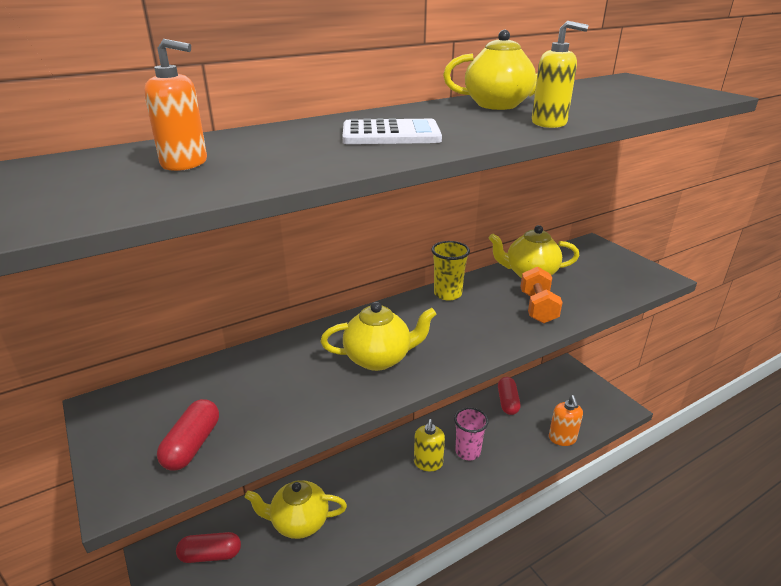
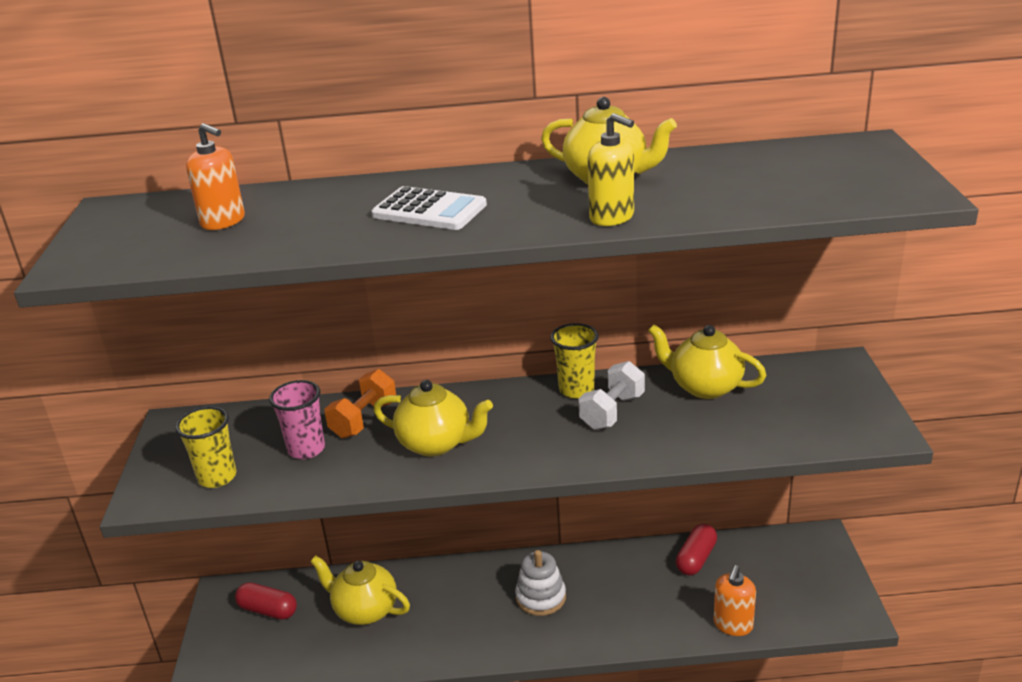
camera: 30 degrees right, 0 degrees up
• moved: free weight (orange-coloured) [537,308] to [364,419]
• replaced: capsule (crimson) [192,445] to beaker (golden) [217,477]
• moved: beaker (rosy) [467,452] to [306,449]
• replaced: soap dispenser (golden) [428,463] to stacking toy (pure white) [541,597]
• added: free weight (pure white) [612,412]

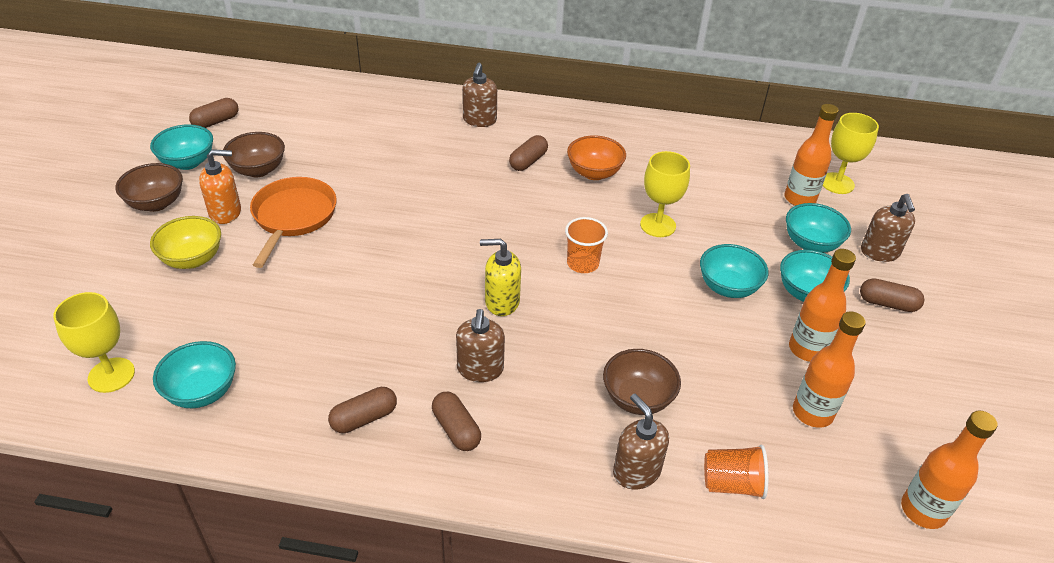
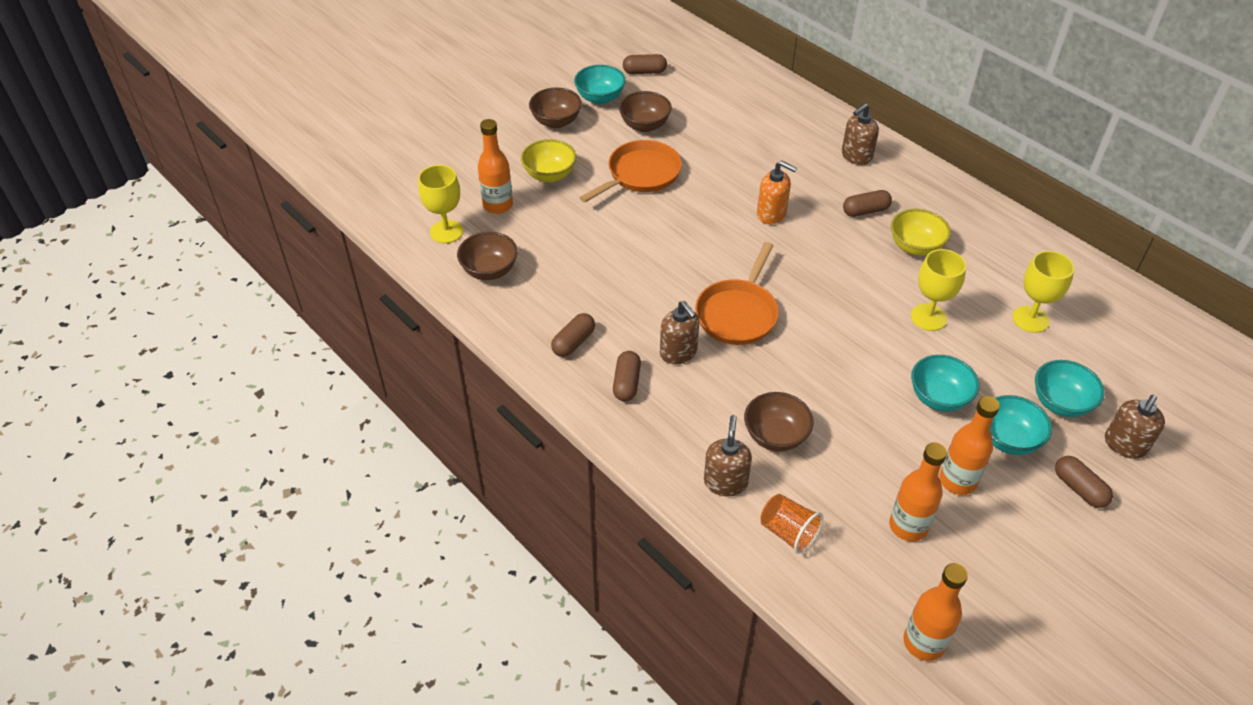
camera: 40 degrees right, 5 degrees up
• moved: bottle (orange-coloured) [799,199] to [498,205]
• moved: goblet (golden) [837,183] to [1030,319]
• recoloured: serving bowl (orange-coloured) [594,173] to serving bowl (golden) [915,247]
• moved: soap dispenser (orange-coloured) [225,212] to [771,214]
• removed: beaker (orange-coloured) [582,263]
• replaced: soap dispenser (golden) [501,302] to pan (orange-coloured) [738,313]
• turned: soap dispenser (russet) [480,369] = [678,352] 75 degrees counterclockwise
• recoloured: serving bowl (turquoise) [202,392] to serving bowl (russet) [489,270]
• turned: capsule (russet) [364,418] = [573,342] 60 degrees counterclockwise

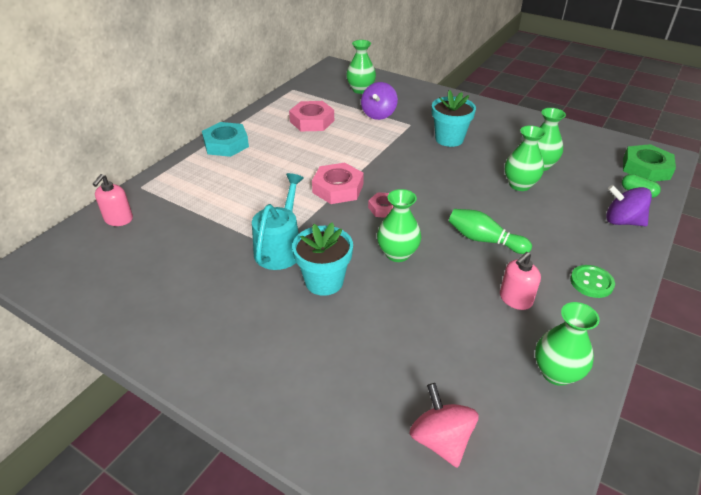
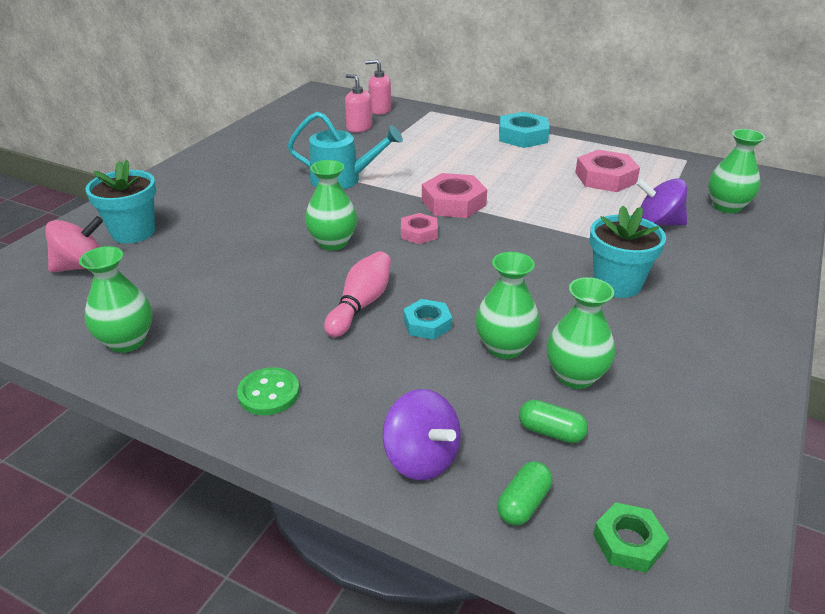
camera: 85 degrees right, 5 degrees down
• resized: hex nut (leaf-green) [646,168] = [628,542] x0.60
• turned: toy top (royal purple) [622,221] = [421,458] 120 degrees clockwise
• recoloured: tenpin (leaf-green) [484,240] to tenpin (rosy) [361,304]
• moved: plant pot (turquoise) [324,281] to [133,232]
• moved: soap dispenser (rosy) [515,299] to [359,127]
• added: hex nut (turquoise) [427,324]
• added: capsule (leaf-green) [551,432]

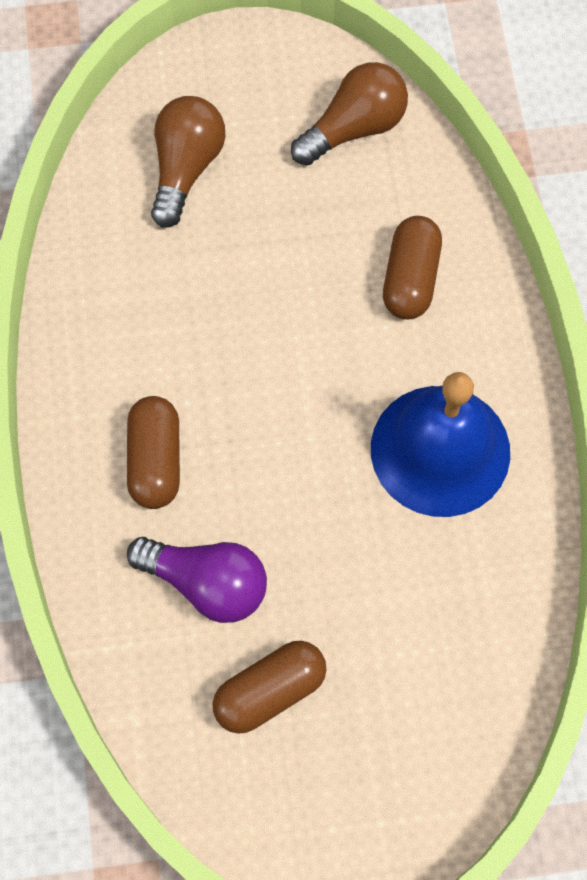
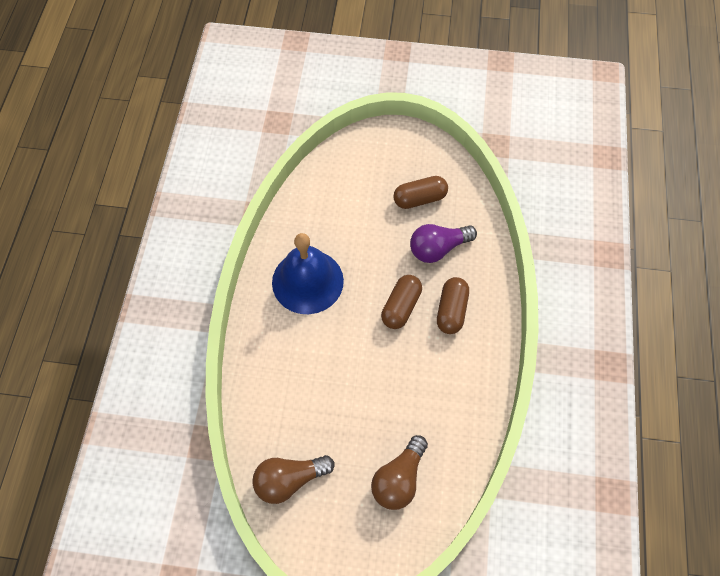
camera: 165 degrees left, 5 degrees down
• moved: capsule (russet) [410,278] to [401,307]
• turned: lightbulb (royal purple) [206,583] = [438,248] 60 degrees counterclockwise

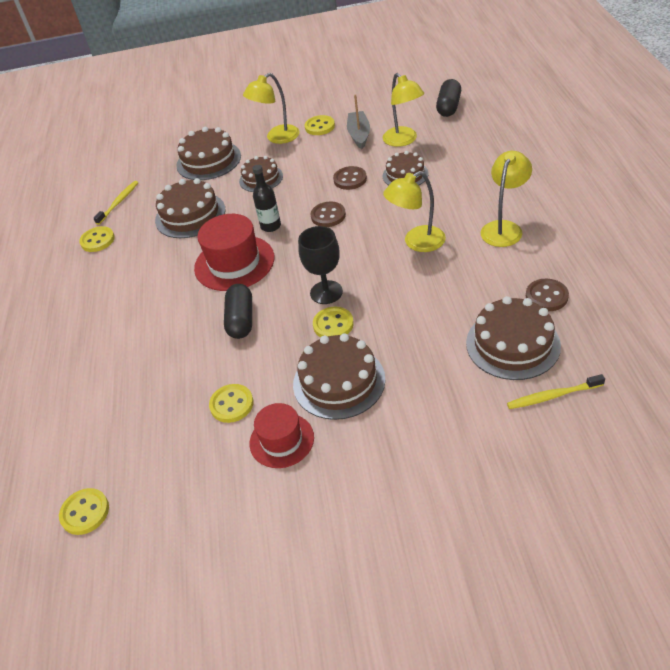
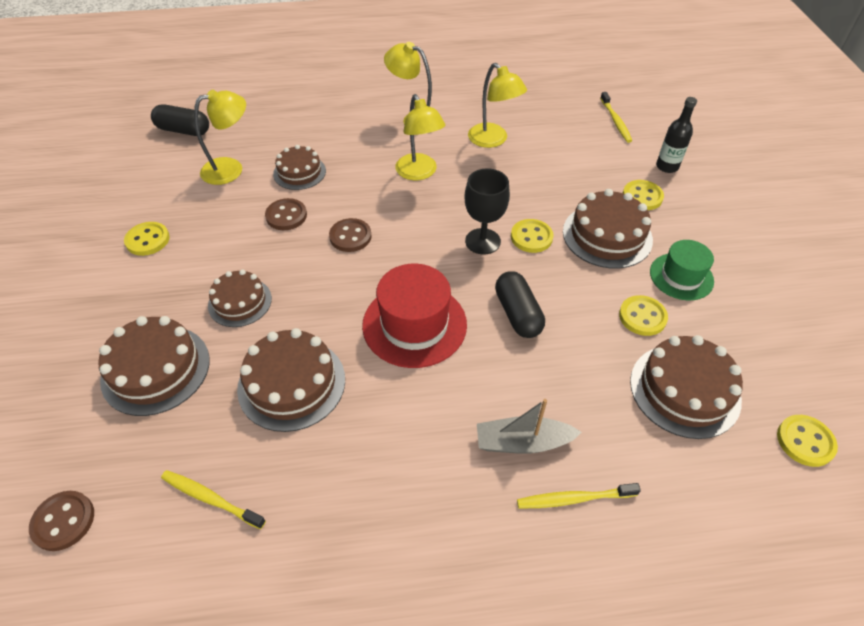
camera: 95 degrees left, 5 degrees up
• moved: reading lamp (golden) [277,138] to [493,140]
• moved: boat (gray) [359,135] to [522,442]
• moved: bottle (black) [270,226] to [667,166]
• moved: shirt button (golden) [97,240] to [642,196]
• moved: shirt button (russet) [546,296] to [63,521]
• turned: capsule (black) [241,320] = [518,314] 75 degrees clockwise
• moved: gateau (russet) [512,344] to [684,390]
• recoloured: hat (crimson) [281,440] to hat (leaf-green) [681,276]
• added: toothbrush (golden) [573,499]

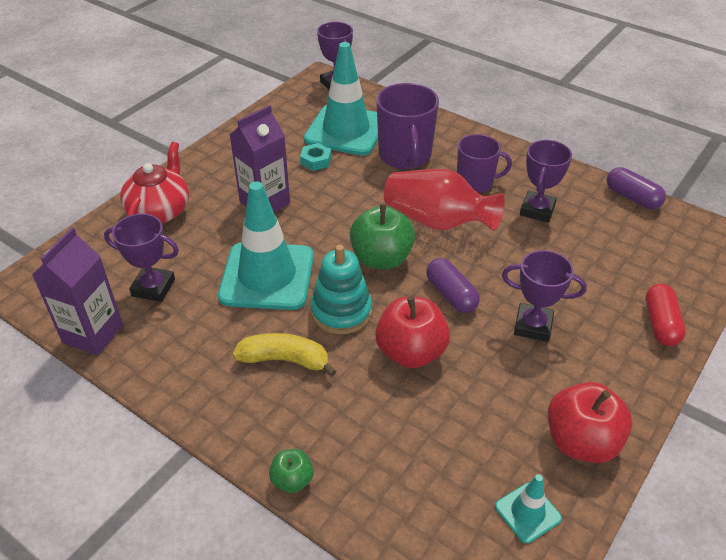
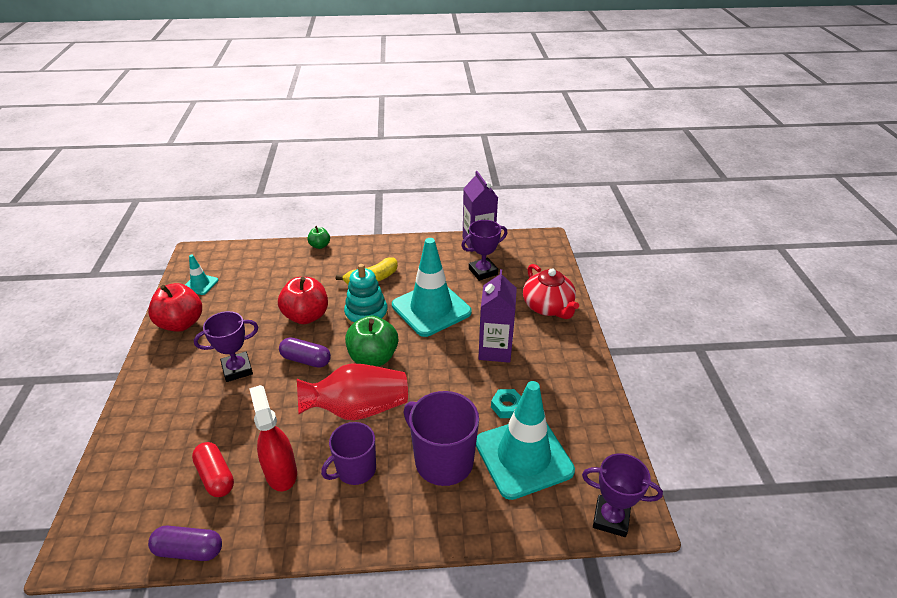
camera: 140 degrees right, 5 degrees down
• replaced: award cup (royal purple) [537,210] to sprayer (crimson) [281,472]
• moved: capsule (crimson) [660,324] to [216,476]

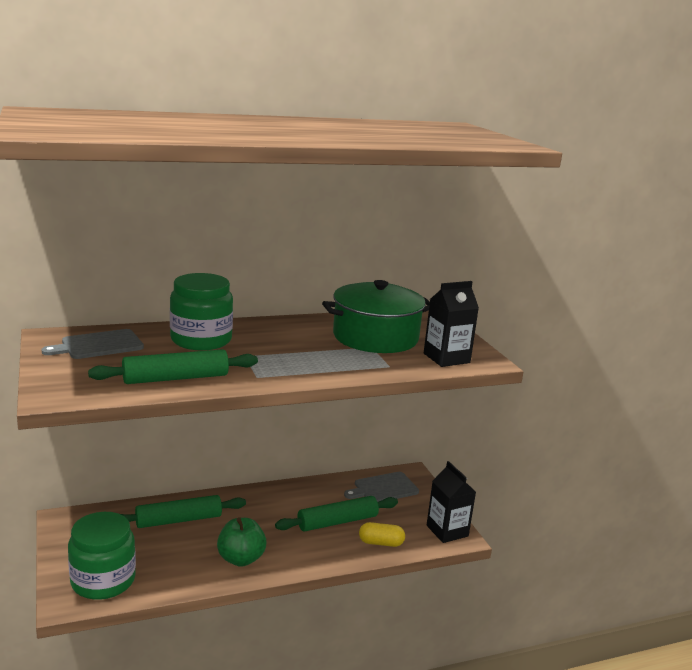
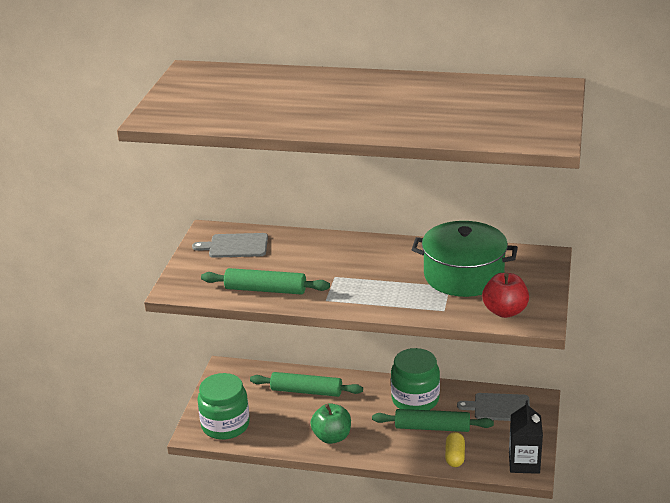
camera: 35 degrees right, 10 degrees up
• moved: jar (leaf-green) [201,340] to [415,399]
• replaced: juice carton (black) [446,358] to apple (crimson) [505,311]
• turned: capsule (golden) [381,543] = [455,456] 60 degrees clockwise

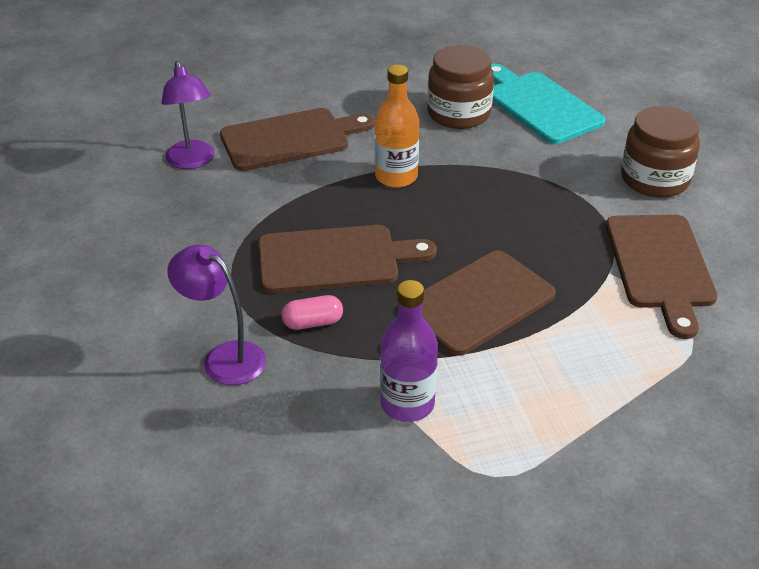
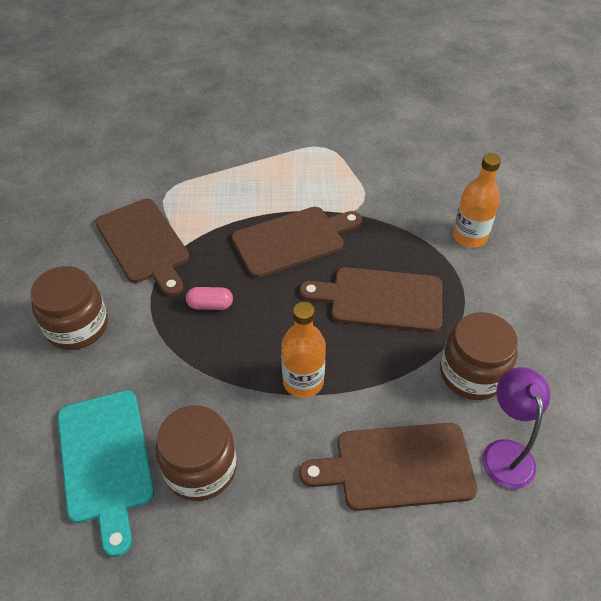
camera: 165 degrees left, 10 degrees up
• turned: cutting board (russet) [660,266] = [144,244] 135 degrees clockwise
• replaced: reading lamp (royal purple) [224,357] to bottle (orange-coloured) [469,237]
• removed: bottle (royal purple) [407,404]
• moved: capsule (rosy) [313,323] to [210,305]
• added: jar (russet) [472,373]

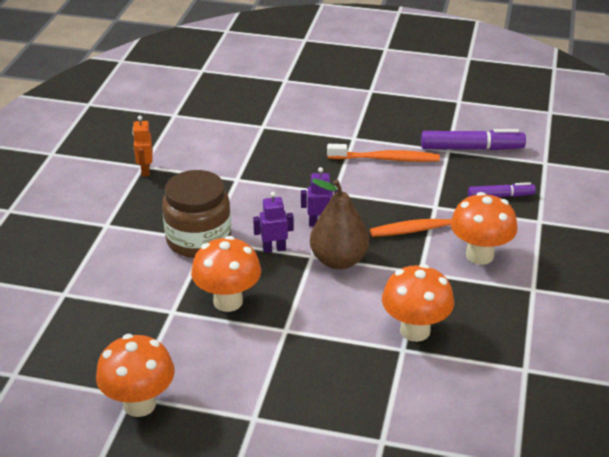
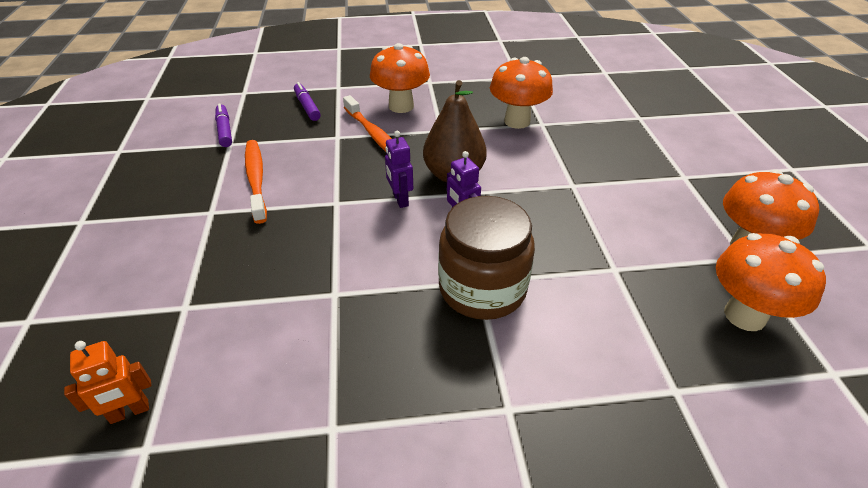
camera: 110 degrees left, 5 degrees up
• moved: toy robot (orange-coloured) [145,170] to [129,412]
• resized: marker pen (royal purple) [471,148] = [225,130] x0.61
• moved: fungus (orange-coloured) [228,301] to [744,315]

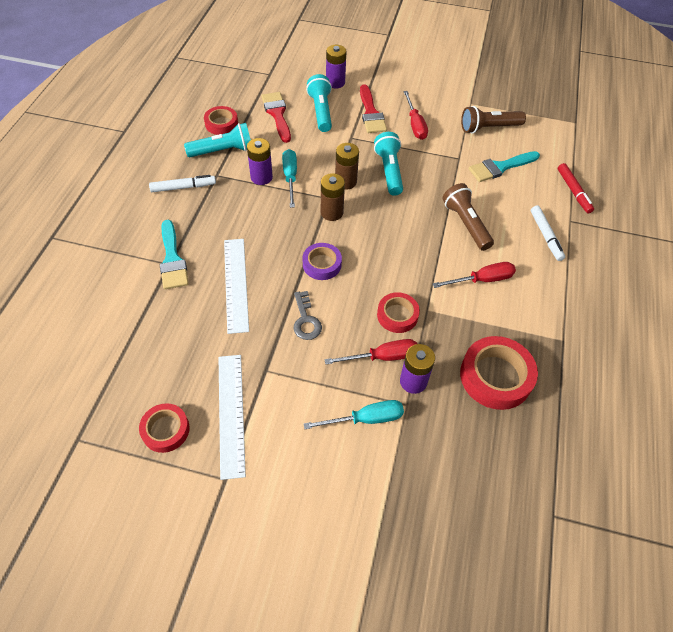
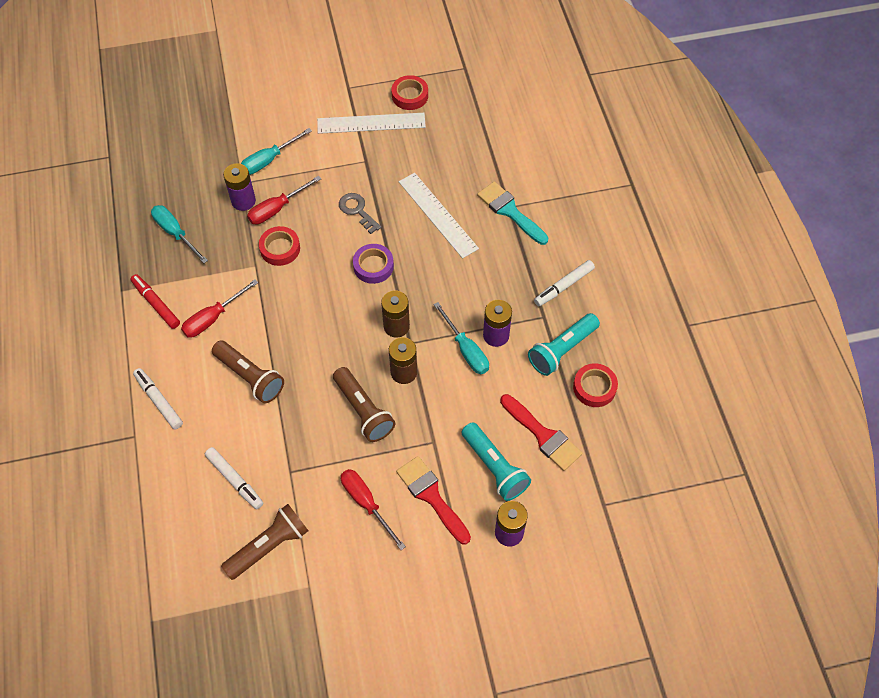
camera: 155 degrees right, 5 degrees up
• recoloured: torch (turquoise) [389,171] to torch (russet) [363,411]
• replaced: brush (turquoise) [500,167] to marker pen (pure white) [235,480]
• moved: marker pen (crimson) [573,191] to [156,304]
• replaced: tape (crimson) [495,376] to screwdriver (turquoise) [175,233]
• turned: measuring stick (pure white) [231,413] = [371,123] 60 degrees counterclockwise

